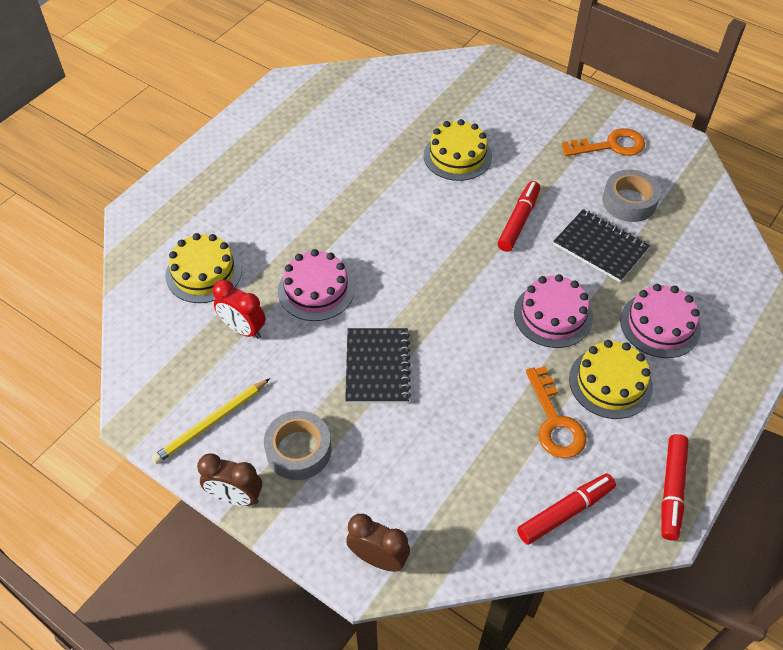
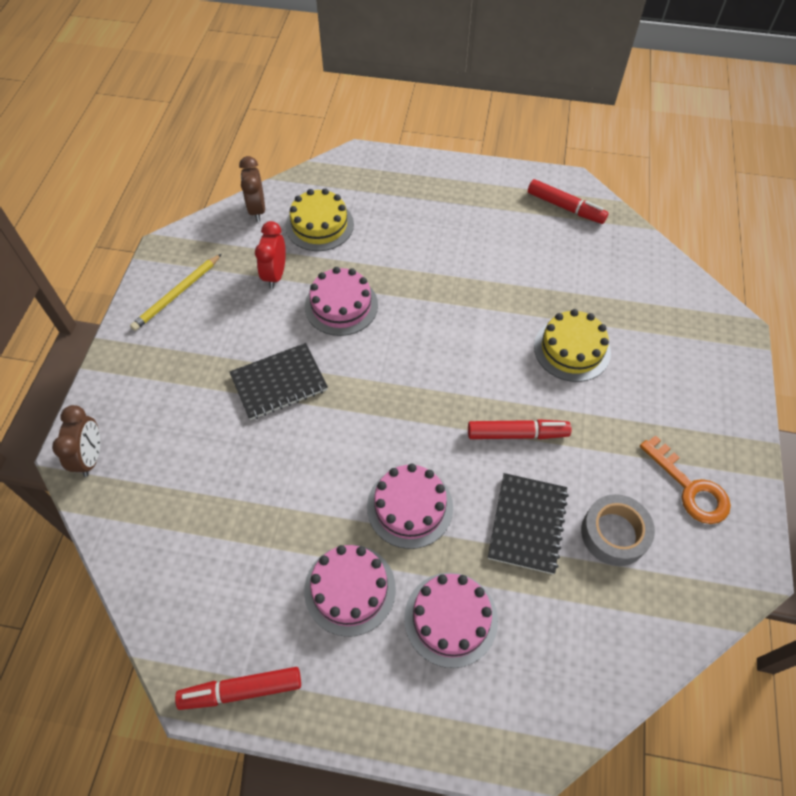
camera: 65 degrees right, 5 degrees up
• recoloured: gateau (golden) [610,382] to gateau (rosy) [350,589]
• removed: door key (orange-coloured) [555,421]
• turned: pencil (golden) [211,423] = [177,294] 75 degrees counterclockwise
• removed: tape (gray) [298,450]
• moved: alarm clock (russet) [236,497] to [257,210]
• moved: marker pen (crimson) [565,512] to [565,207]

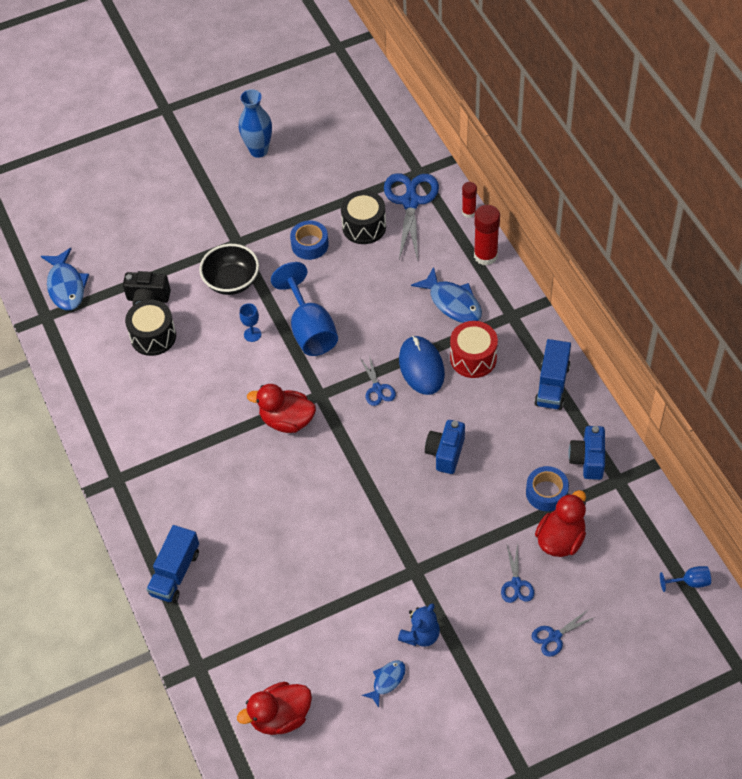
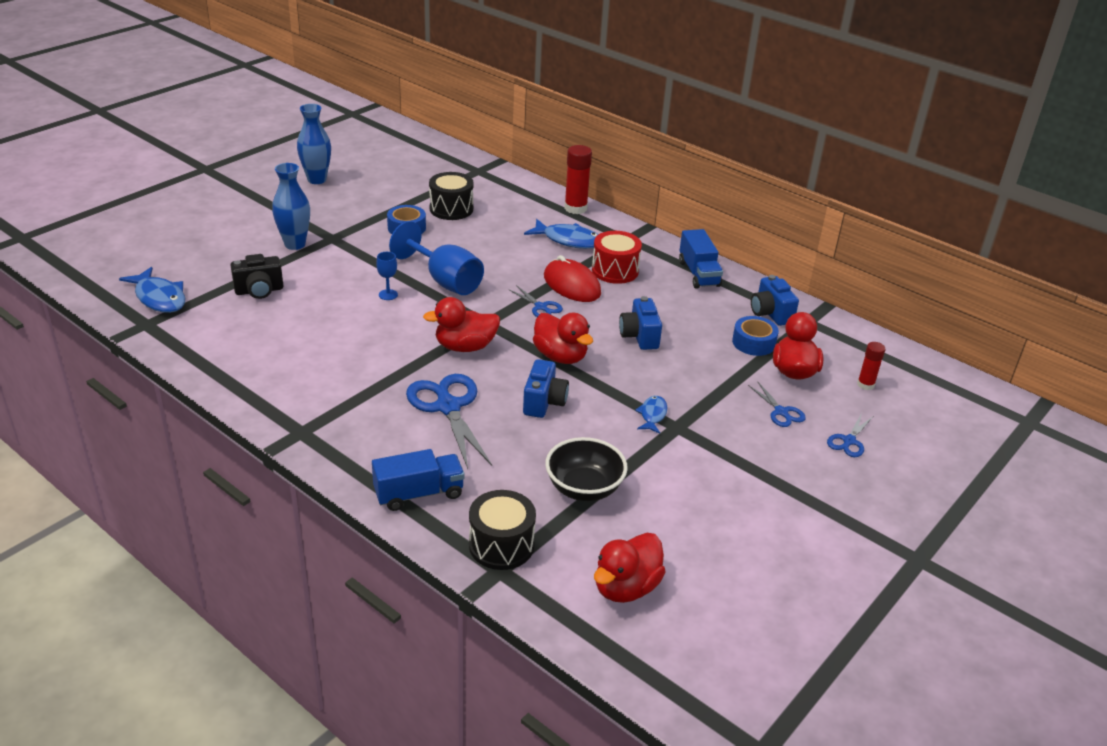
camera: 30 degrees left, 20 degrees down
• moved: shears (cobalt) [410,201] to [448,406]
• moved: stick of glue (crimson) [468,212] to [865,384]
• moved: serving bowl (black) [231,281] to [584,488]
• moved: toy drum (black) [153,336] to [501,545]
• recoloured: mouse (cobalt) [421,367] to mouse (crimson) [572,285]
• turned: truck (cobalt) [175,573] = [419,494] 105 degrees counterclockwise
• removed: goblet (cobalt) [690,582]
• removed: teddy bear (cobalt) [420,635]
• moved: fish figure (cobalt) [387,681] to [652,415]
• added: tall vase (cobalt) [295,244]
• added: duck (crimson) [560,356]
• added: camera (cobalt) [544,402]

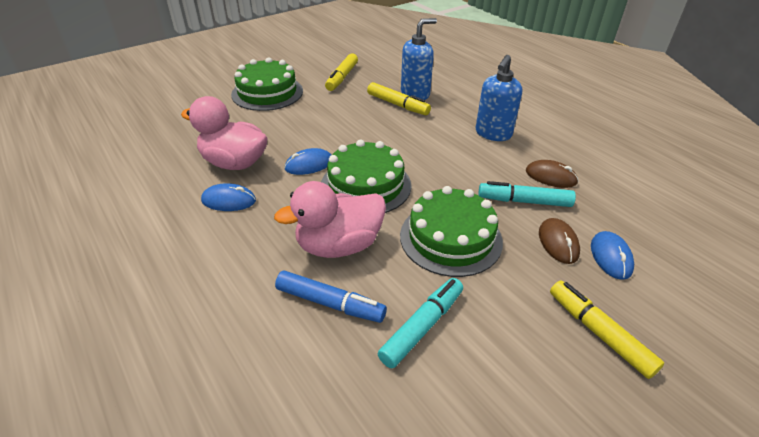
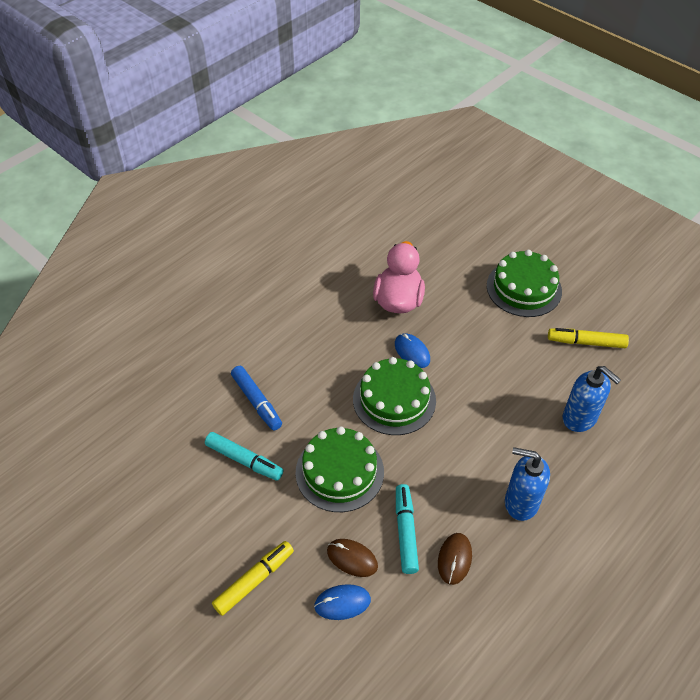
camera: 80 degrees right, 10 degrees up
• removed: marker pen (golden) [398,105]
• removed: duck (rosy) [339,245]
• removed: mouse (cobalt) [229,200]
• turned: mouse (russet) [558,243] = [352,558] 45 degrees clockwise
• turned: marker pen (cobalt) [330,303] = [257,402] 45 degrees counterclockwise

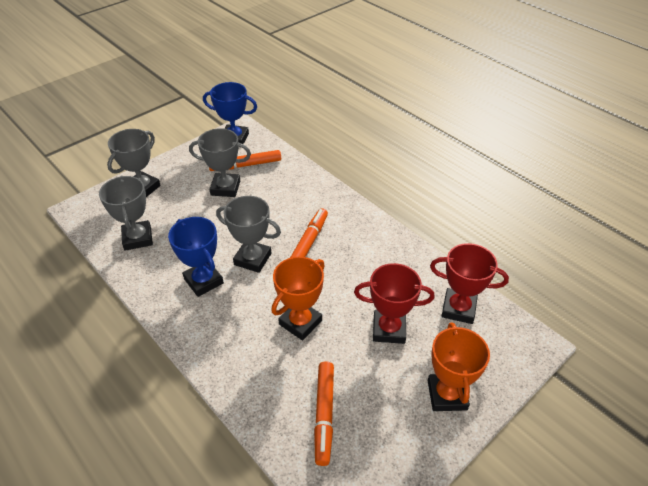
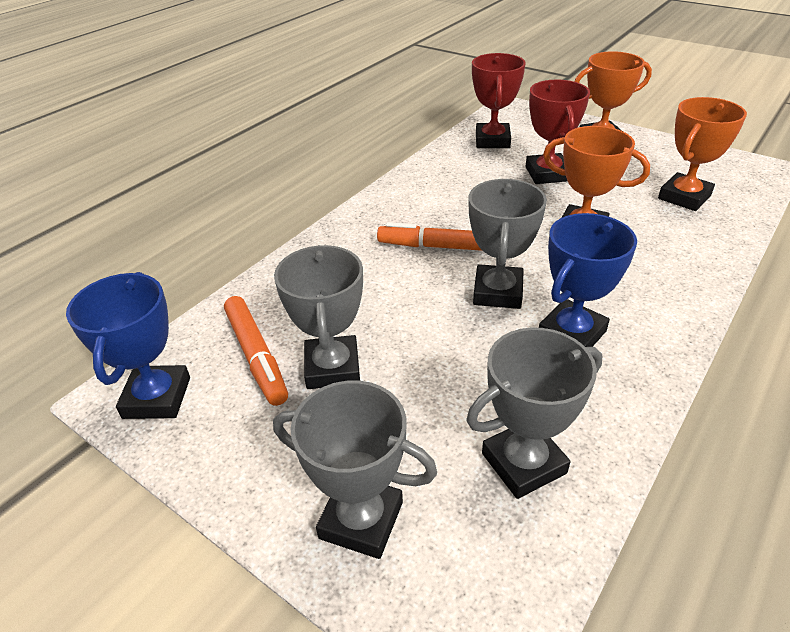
camera: 100 degrees left, 5 degrees down
• replaced: marker pen (orange-coloured) [324,415] to award cup (orange-coloured) [684,197]

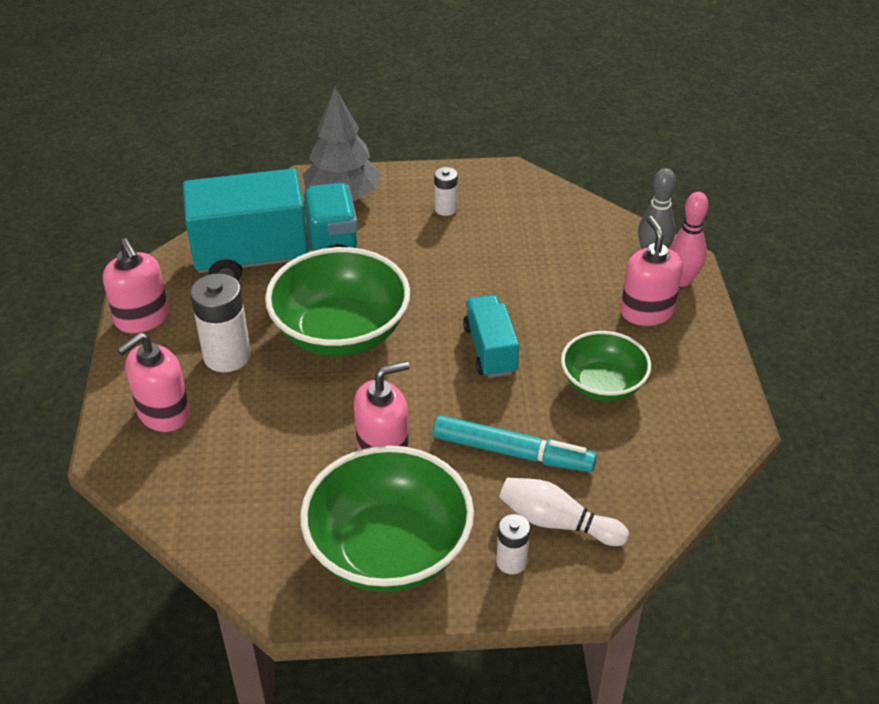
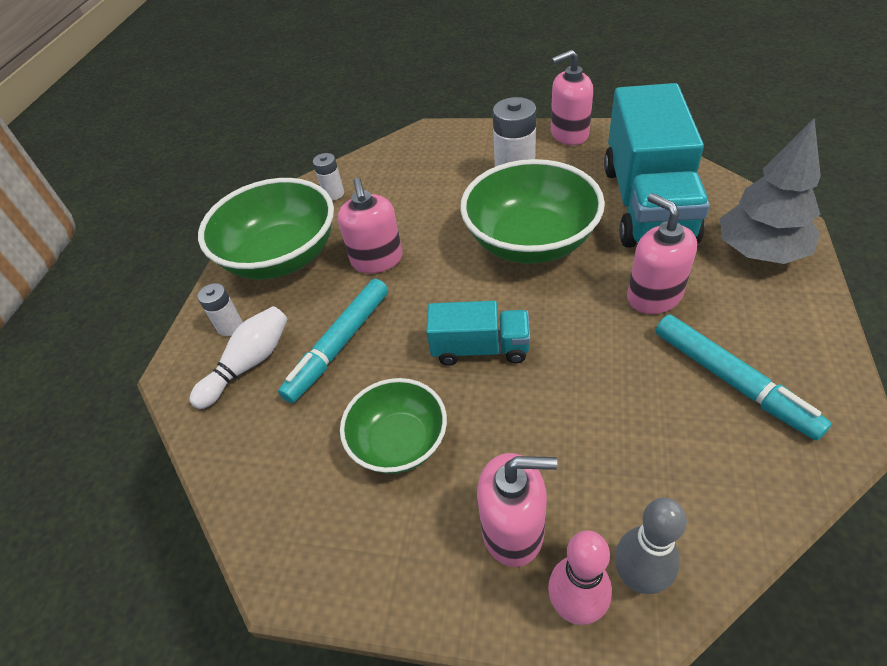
camera: 110 degrees right, 5 degrees up
• moved: battery (pure white) [445,209] to [333,194]
• moved: soap dispenser (rosy) [163,414] to [654,296]
• added: marker pen (turquoise) [732,381]

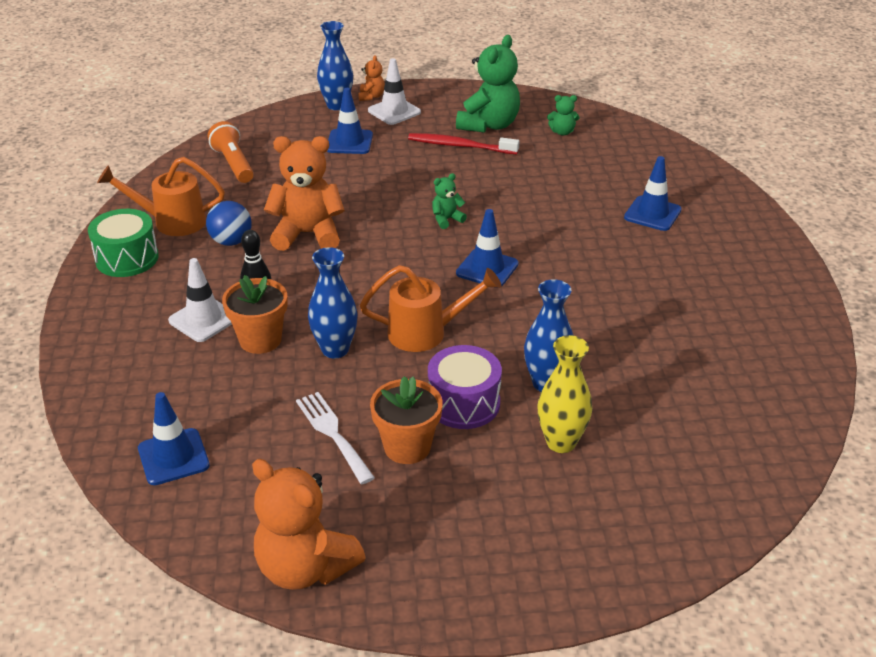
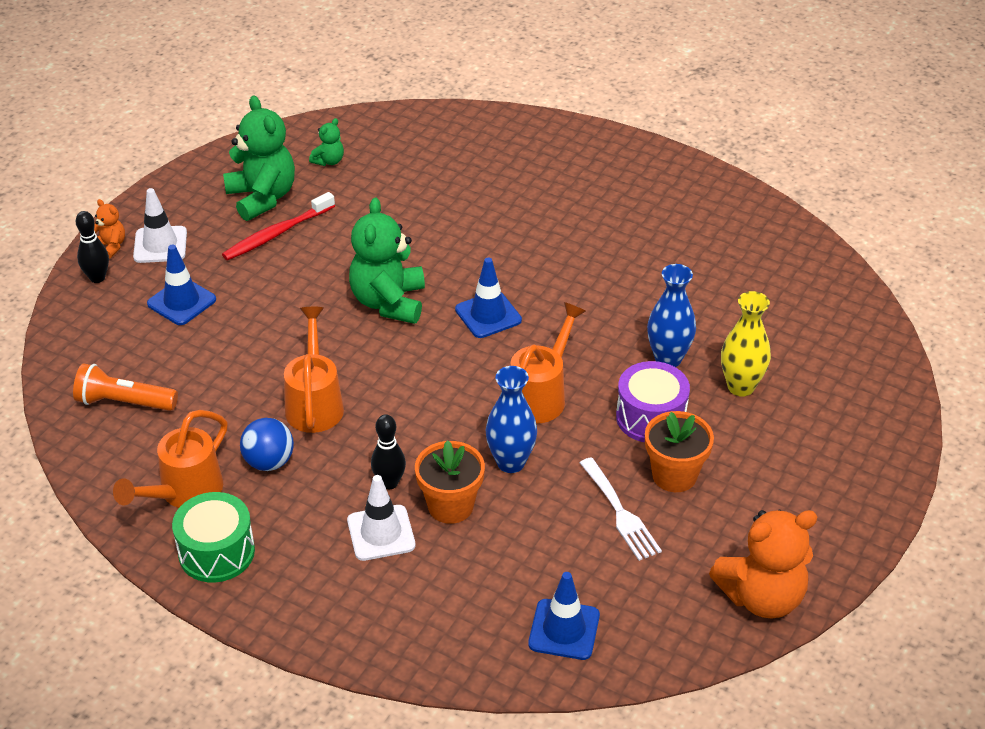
camera: 55 degrees left, 5 degrees up
• replaced: tall vase (cobalt) [337,105] to tenpin (black) [97,278]
• replaced: teddy bear (orange-coloured) [308,234] to sprinkling can (orange-coloured) [314,403]
• removed: traffic cone (cobalt) [652,214]
• resized: teddy bear (leaf-green) [446,219] = [389,302] x2.13
• turned: fork (pure white) [333,433] = [620,513] 120 degrees counterclockwise

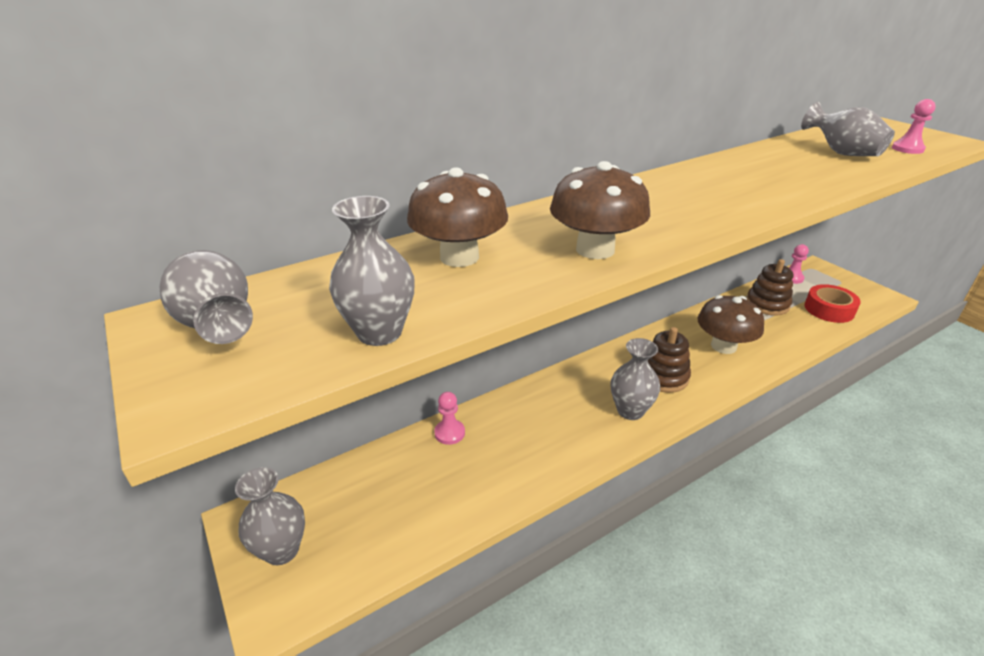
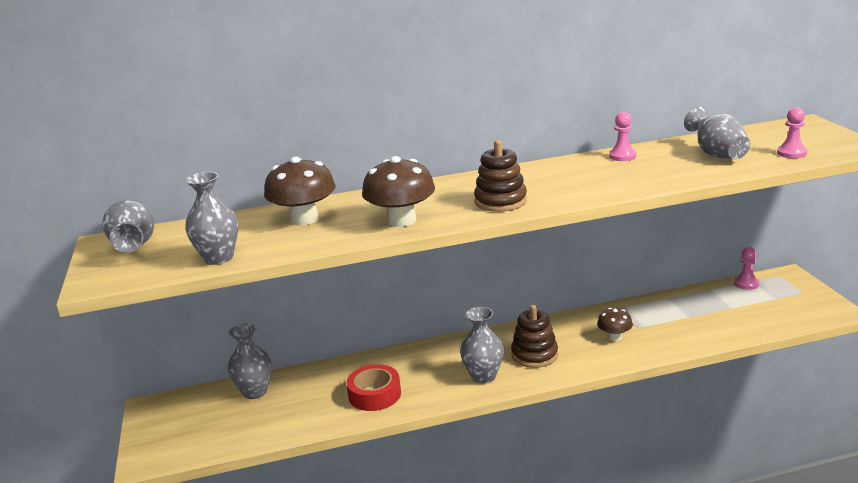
camera: 20 degrees right, 10 degrees down
• moved: stacking toy (russet) [767,304] to [500,201]
• moved: tape (crimson) [829,309] to [374,394]
• resized: fungus (russet) [723,346] = [614,337] x0.56
• moved: game pawn (rosy) [449,433] to [622,156]
• moved: tall vase (gray) [282,550] to [255,392]

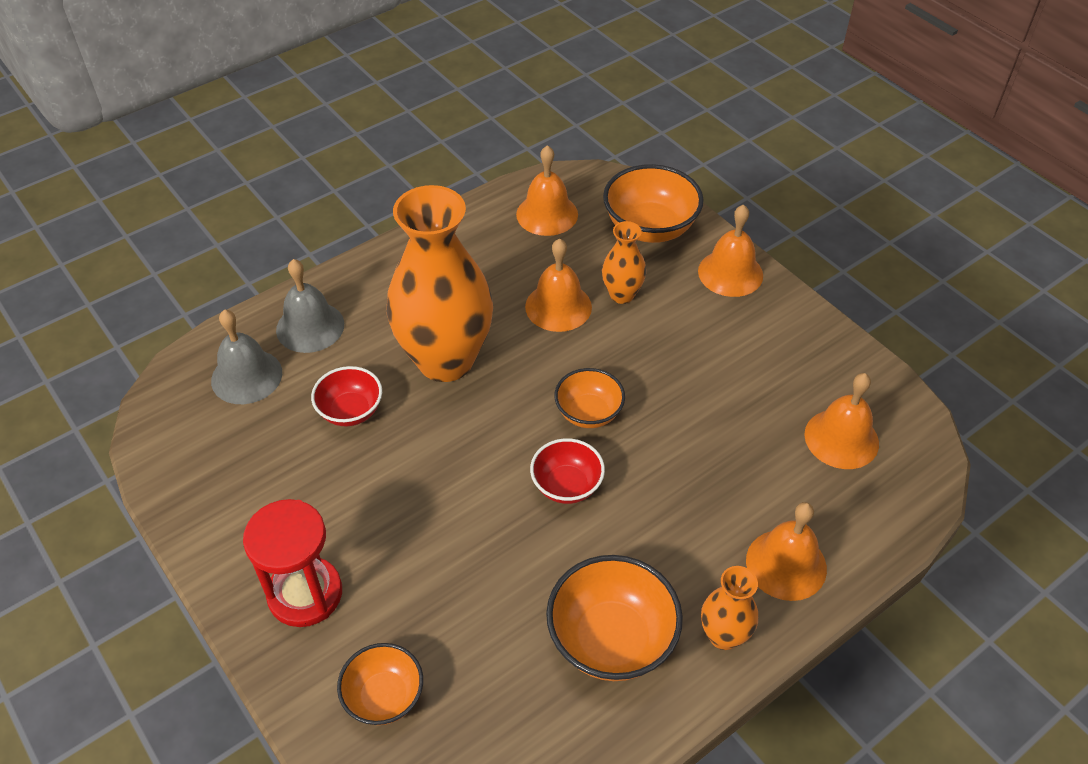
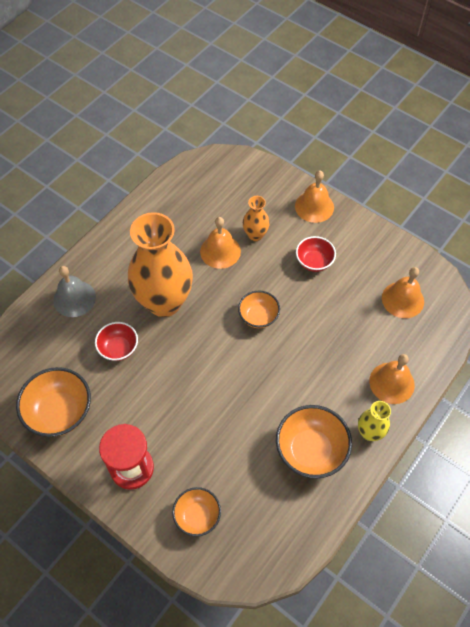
camera: 15 degrees left, 10 degrees up
• removed: bell (orange-coloured) [547,214]
• moved: serving bowl (orange-coloured) [650,228] to [60,412]
• removed: bell (gray) [246,376]
• moved: serving bowl (crimson) [567,486] to [314,262]
• recoloured: tall vase (orange-coloured) [723,635] to tall vase (golden) [369,432]

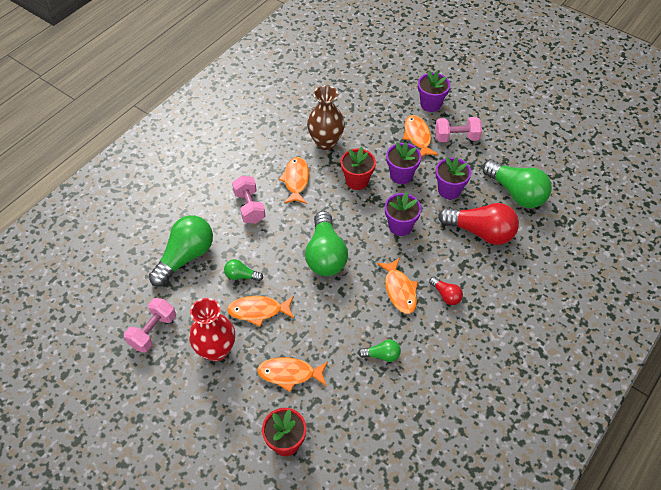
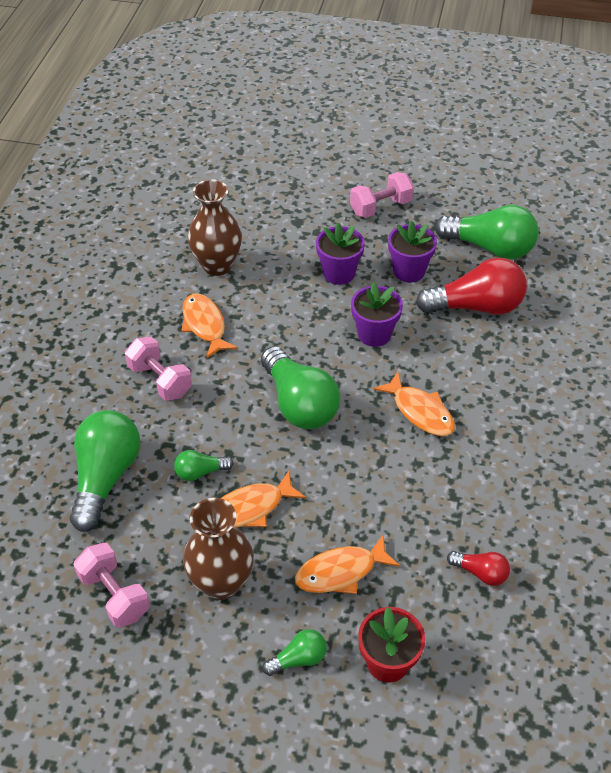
camera: 25 degrees left, 5 degrees down
• removed: plant pot (royal purple) [430,104]
• removed: fish figure (orange-coloured) [417,137]
• removed: plant pot (crimson) [357,181]
• moved: lightbulb (crimson) [446,295] to [480,573]
• turned: free weight (rosy) [153,331] = [114,595] 45 degrees counterclockwise
• recoloured: tall vase (crimson) [216,350] to tall vase (russet) [221,583]
• moved: lightbulb (leaf-green) [382,355] to [298,659]

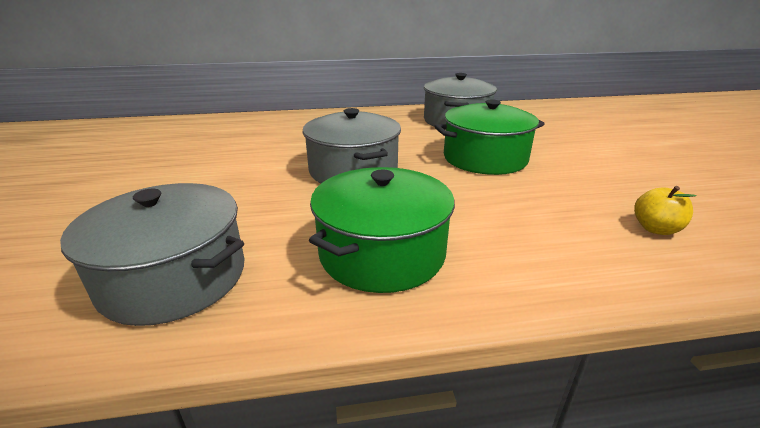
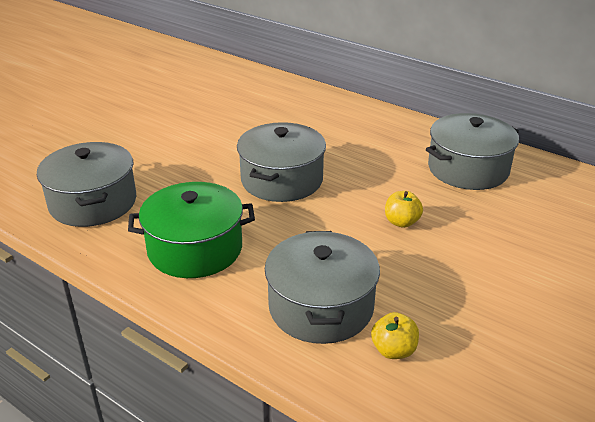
camera: 45 degrees right, 5 degrees up
• replaced: pot (leaf-green) [485,158] to apple (golden) [401,222]
• added: pot (gray) [321,307]

